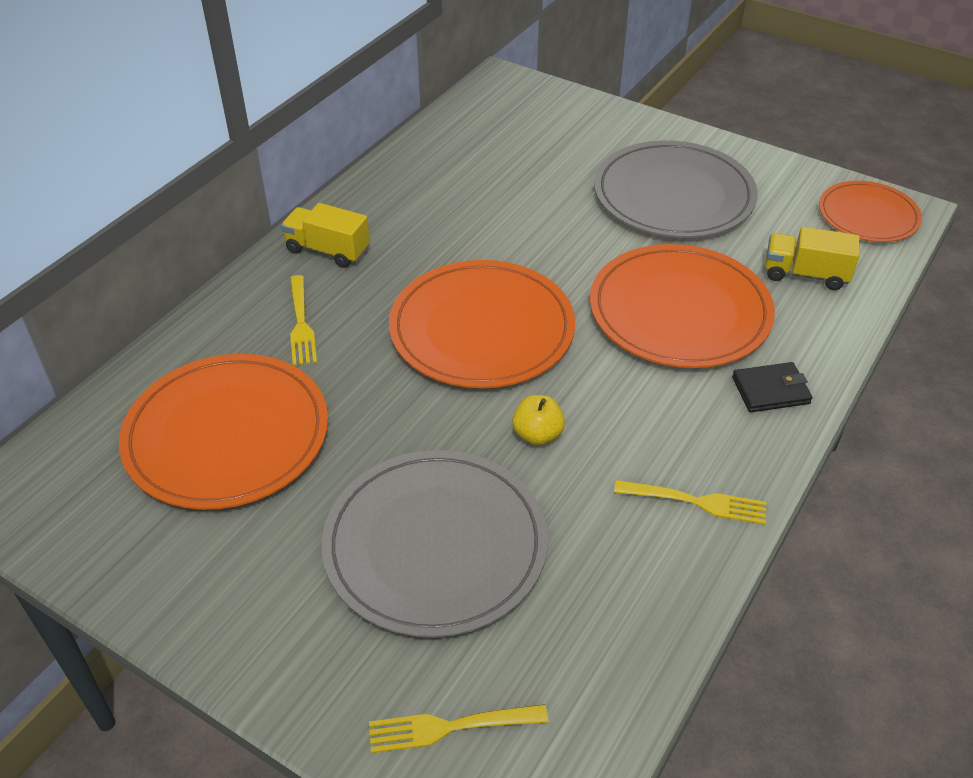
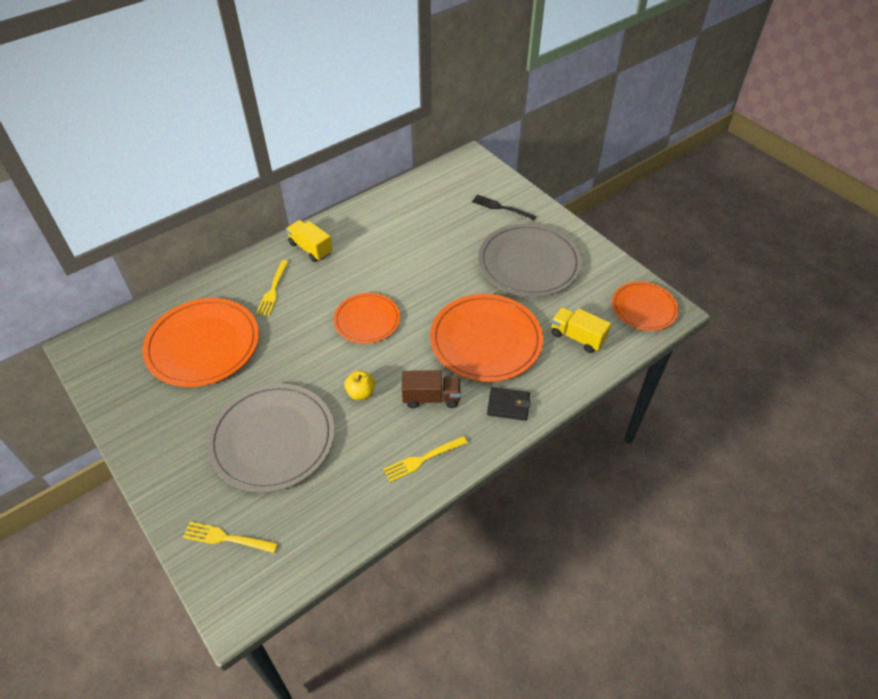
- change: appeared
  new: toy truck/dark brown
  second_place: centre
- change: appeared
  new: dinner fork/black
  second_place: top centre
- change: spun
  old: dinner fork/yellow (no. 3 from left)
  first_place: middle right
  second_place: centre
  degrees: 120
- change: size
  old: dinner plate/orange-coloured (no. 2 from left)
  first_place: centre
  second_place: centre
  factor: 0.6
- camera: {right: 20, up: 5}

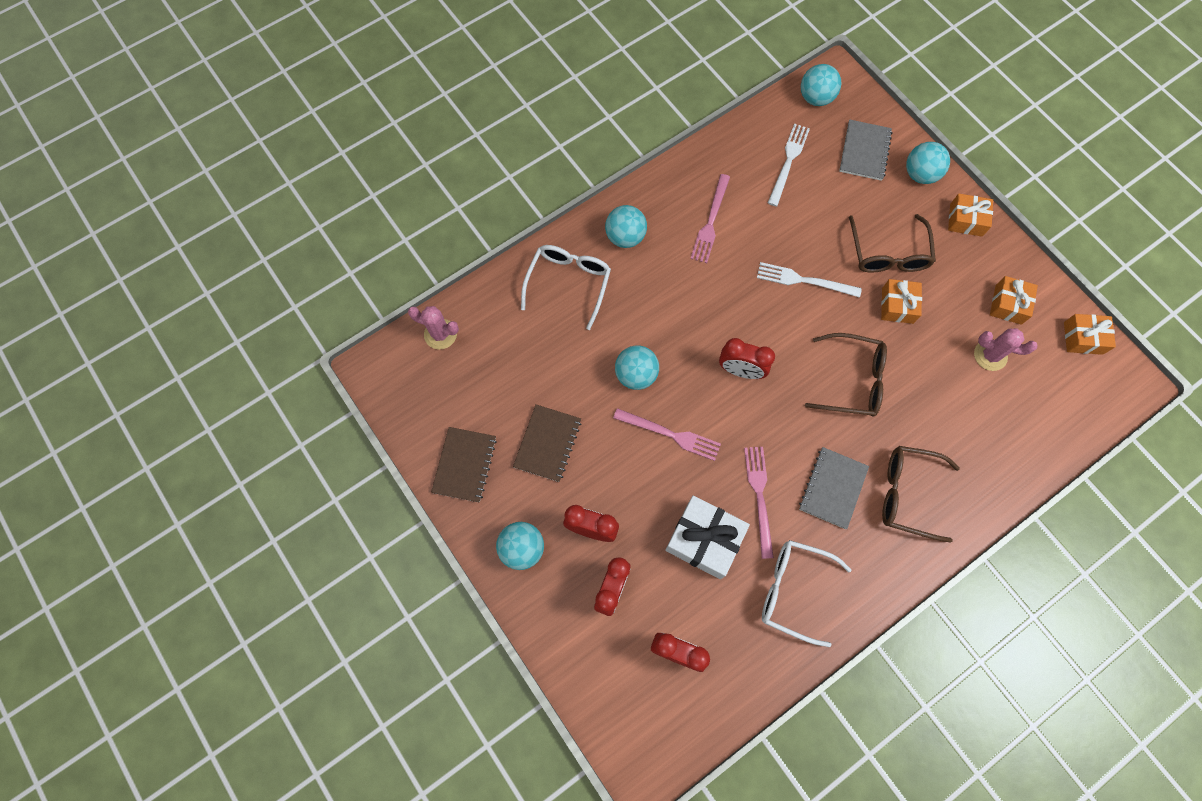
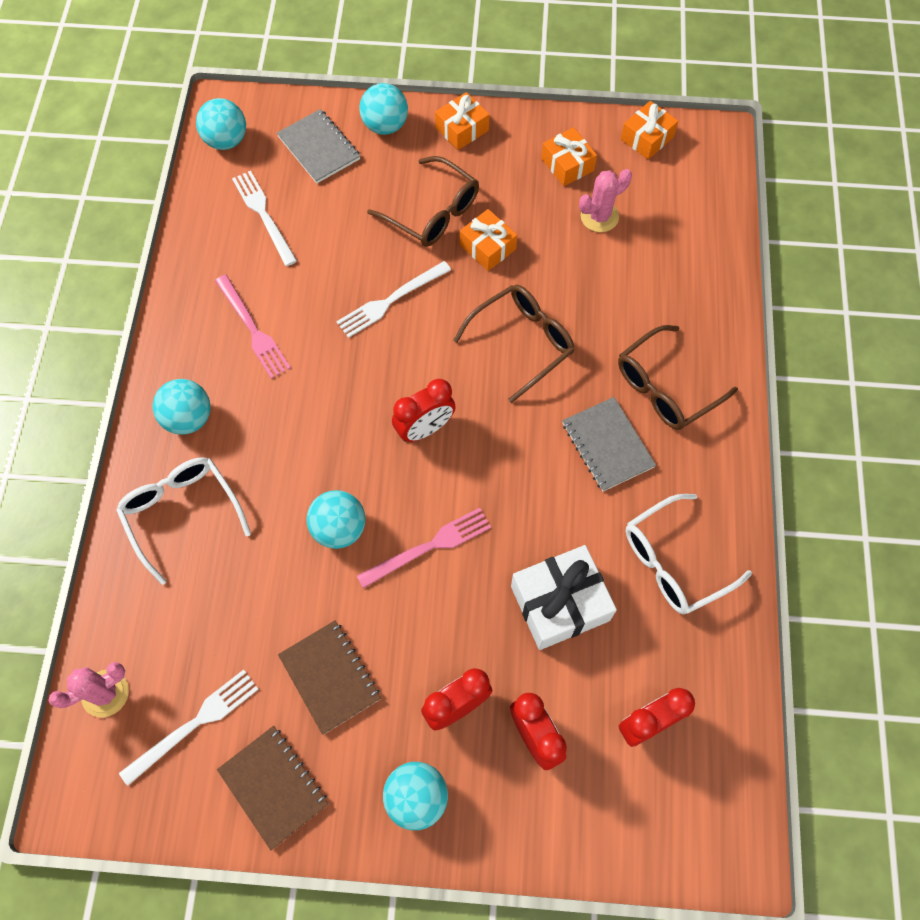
- change: missing
  old: dinner fork/pink (no. 3 from left)
  first_place: centre
- change: appeared
  new: dinner fork/snow-white (no. 1 from left)
  second_place: bottom left
- camera: {right: -50, up: -5}

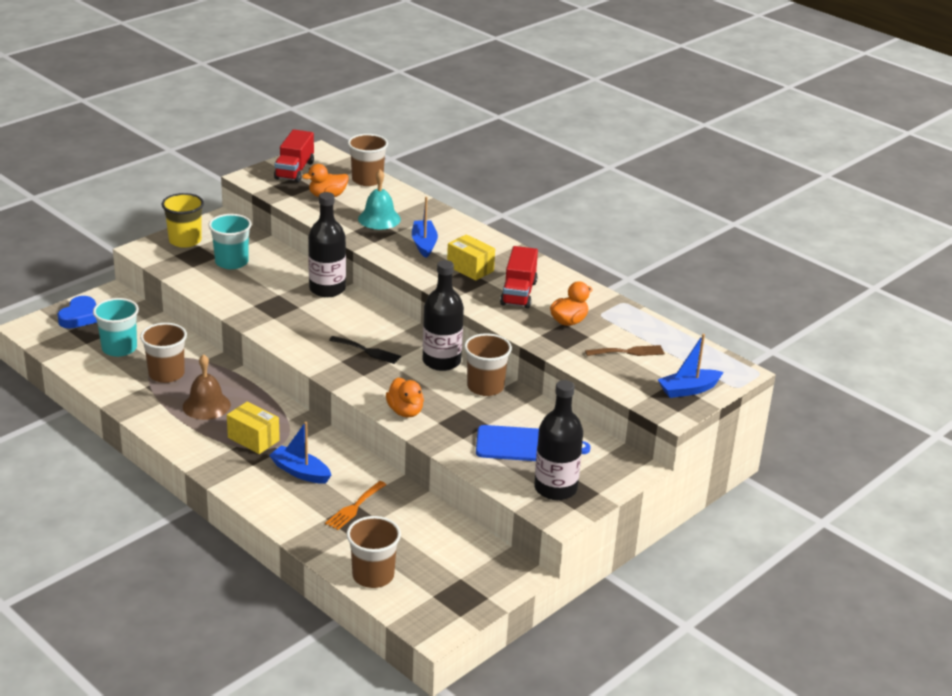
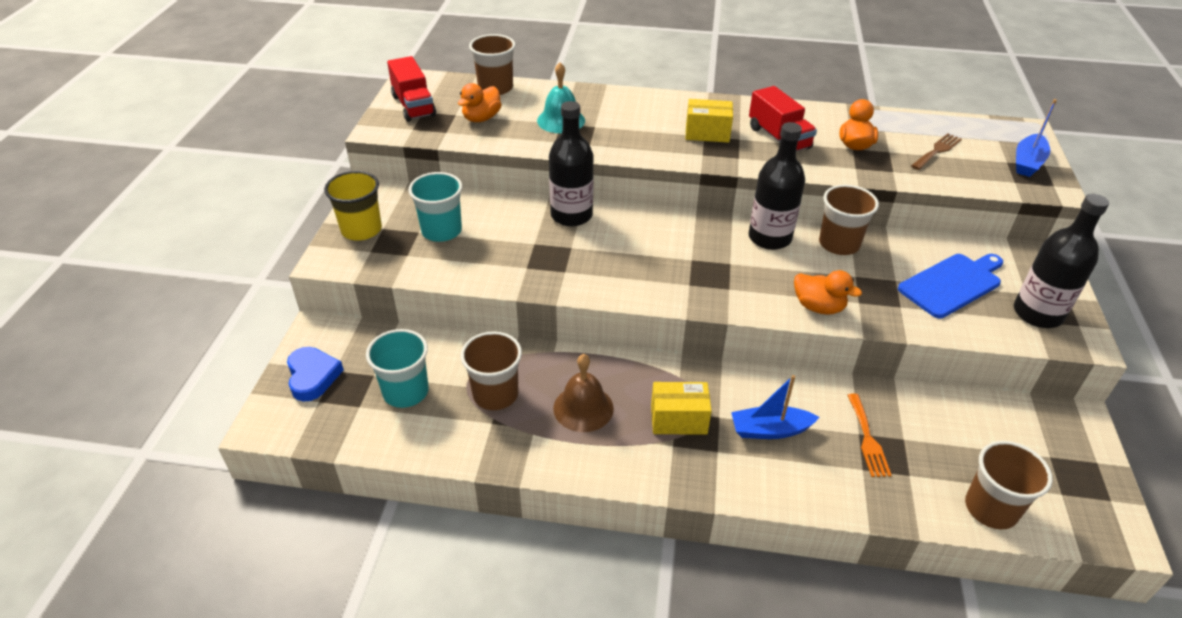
- change: missing
  old: dinner fork/black
  first_place: centre
- change: missing
  old: sailboat/blue (no. 2 from left)
  first_place: top centre
- camera: {right: -35, up: 10}

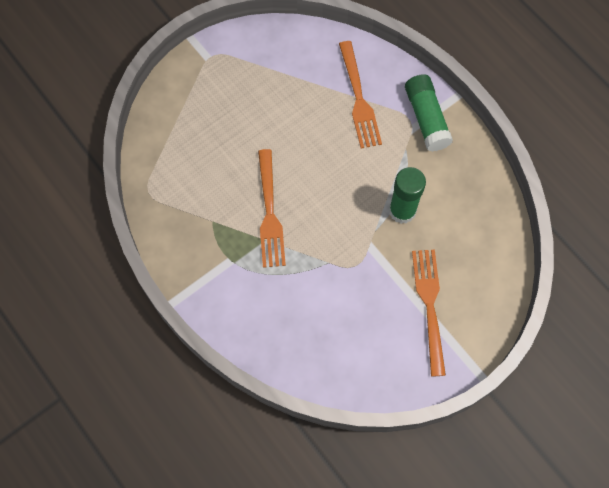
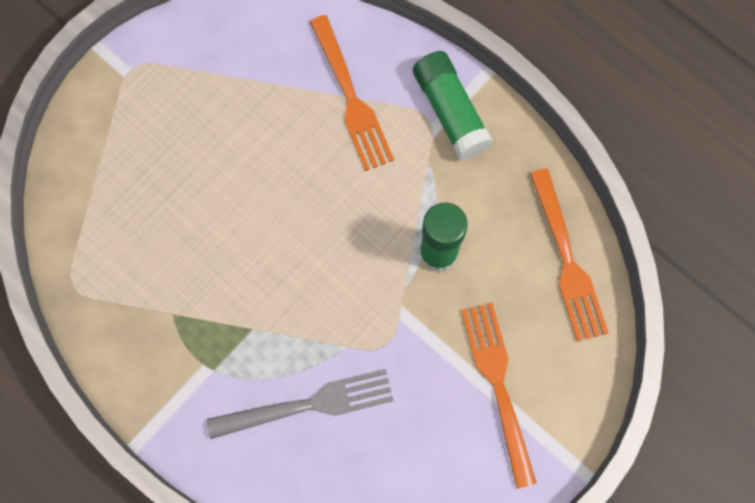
- change: appeared
  new: dinner fork/ash-grey
  second_place: bottom centre
- change: relocated
  old: dinner fork/orange-coloured (no. 1 from left in the first image)
  new: dinner fork/orange-coloured (no. 3 from left)
  first_place: centre
  second_place: middle right
- camera: {right: -10, up: 5}

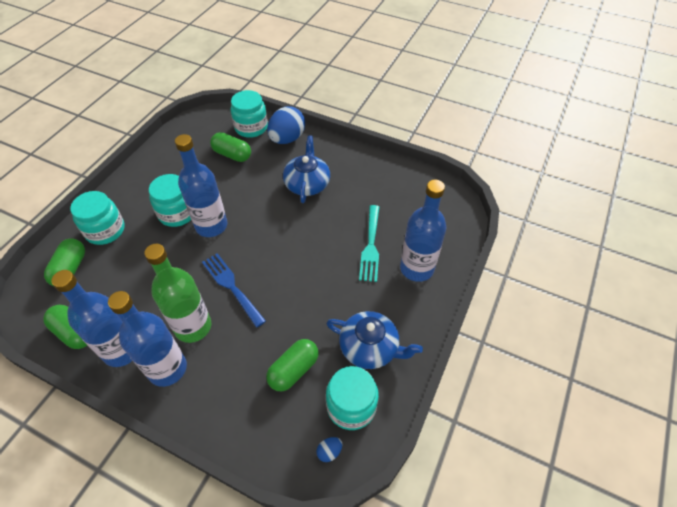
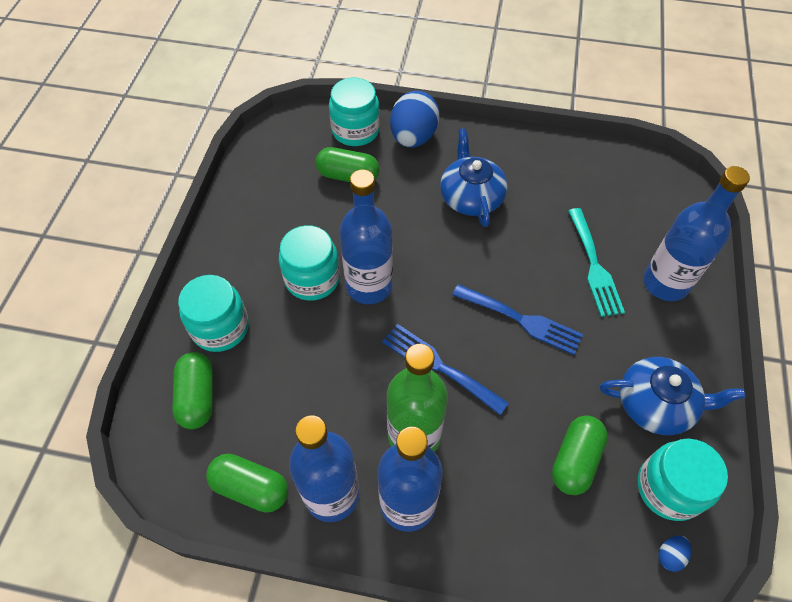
- change: appeared
  new: dinner fork/blue (no. 2 from left)
  second_place: centre
- camera: {right: -15, up: 5}

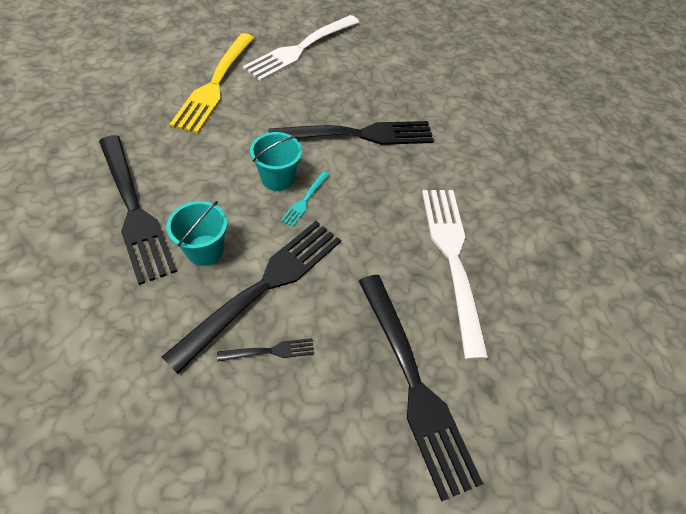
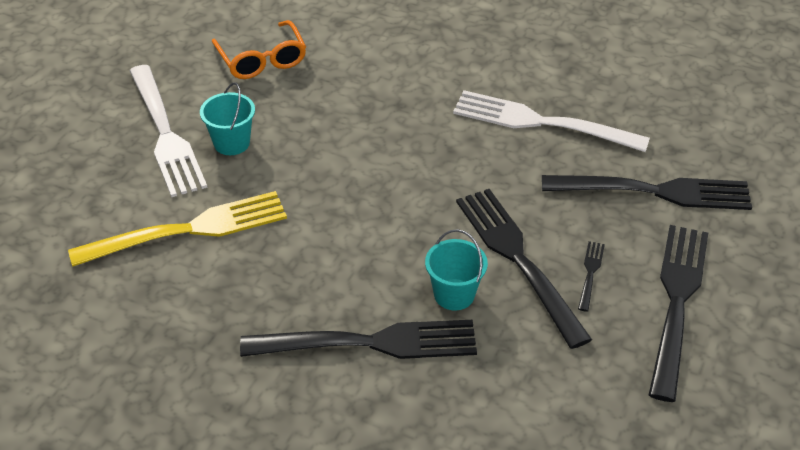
- change: missing
  old: dinner fork/teal
  first_place: centre
- change: appeared
  new: eyeglasses/orange-coloured
  second_place: top left
- change: relocated
  old: sand bucket/teal (no. 2 from left in the first image)
  new: sand bucket/teal (no. 1 from left)
  first_place: top centre
  second_place: top left
- change: relocated
  old: dinner fork/black (no. 4 from left in the first image)
  new: dinner fork/black (no. 5 from left)
  first_place: top centre
  second_place: bottom right
- change: spun
  old: dinner fork/yellow
  first_place: top left
  second_place: middle left
  degrees: -60
- camera: {right: -60, up: -10}

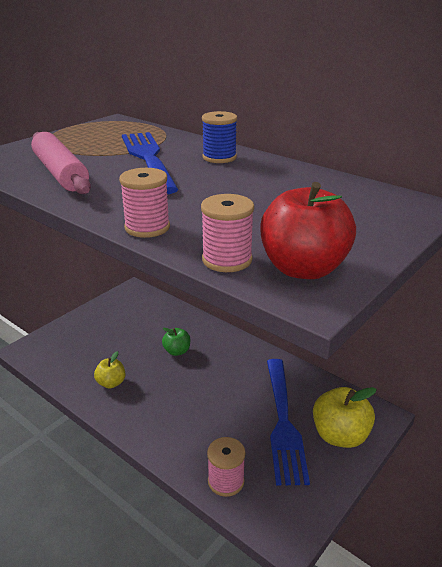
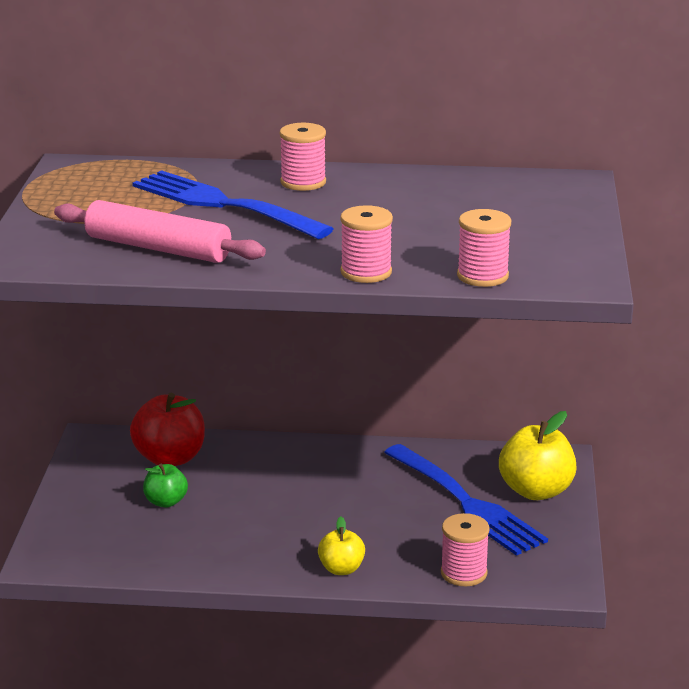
- change: relocated
  old: toy apple/yellow (no. 1 from left)
  first_place: middle left
  second_place: bottom centre
- change: relocated
  old: toy apple/emerald
  first_place: centre
  second_place: bottom left
- change: relocated
  old: toy apple/crimson
  first_place: middle right
  second_place: middle left
- change: colour
  old: bobbin/blue
  new: bobbin/pink (no. 1 from left)
  first_place: top centre
  second_place: top centre
- camera: {right: -35, up: -5}

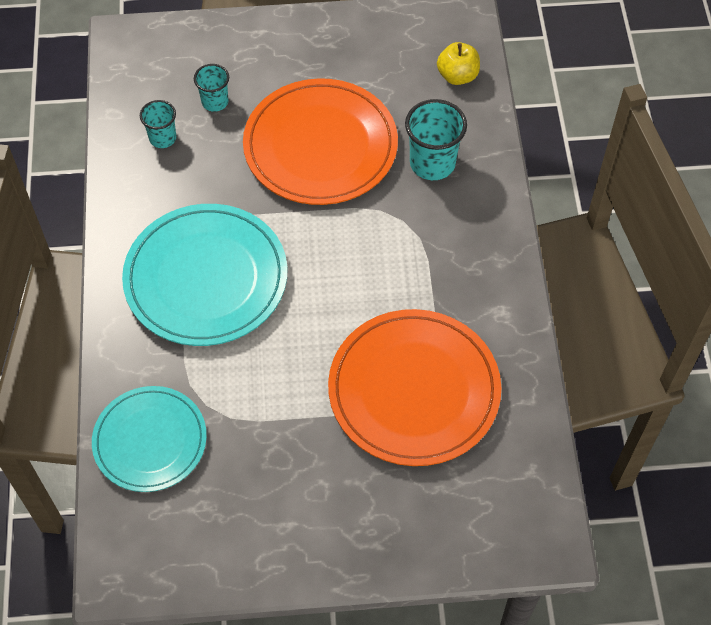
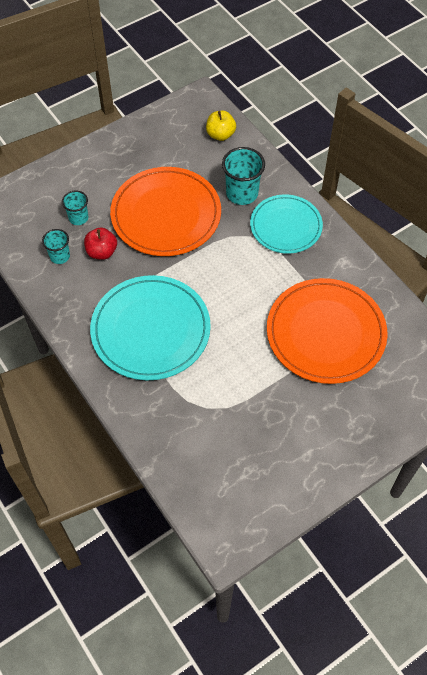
- change: appeared
  new: toy apple/crimson
  second_place: middle left
- change: relocated
  old: dinner plate/teal (no. 1 from left in the first image)
  new: dinner plate/teal (no. 2 from left)
  first_place: bottom left
  second_place: top right
- camera: {right: -30, up: 0}

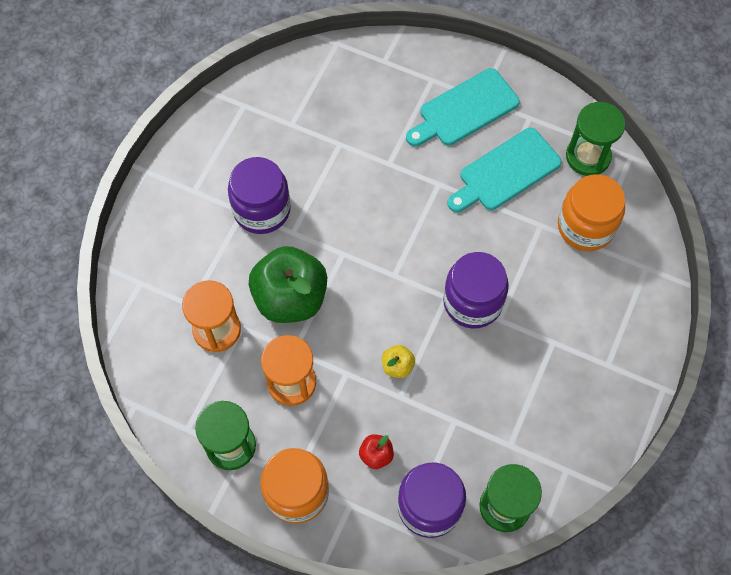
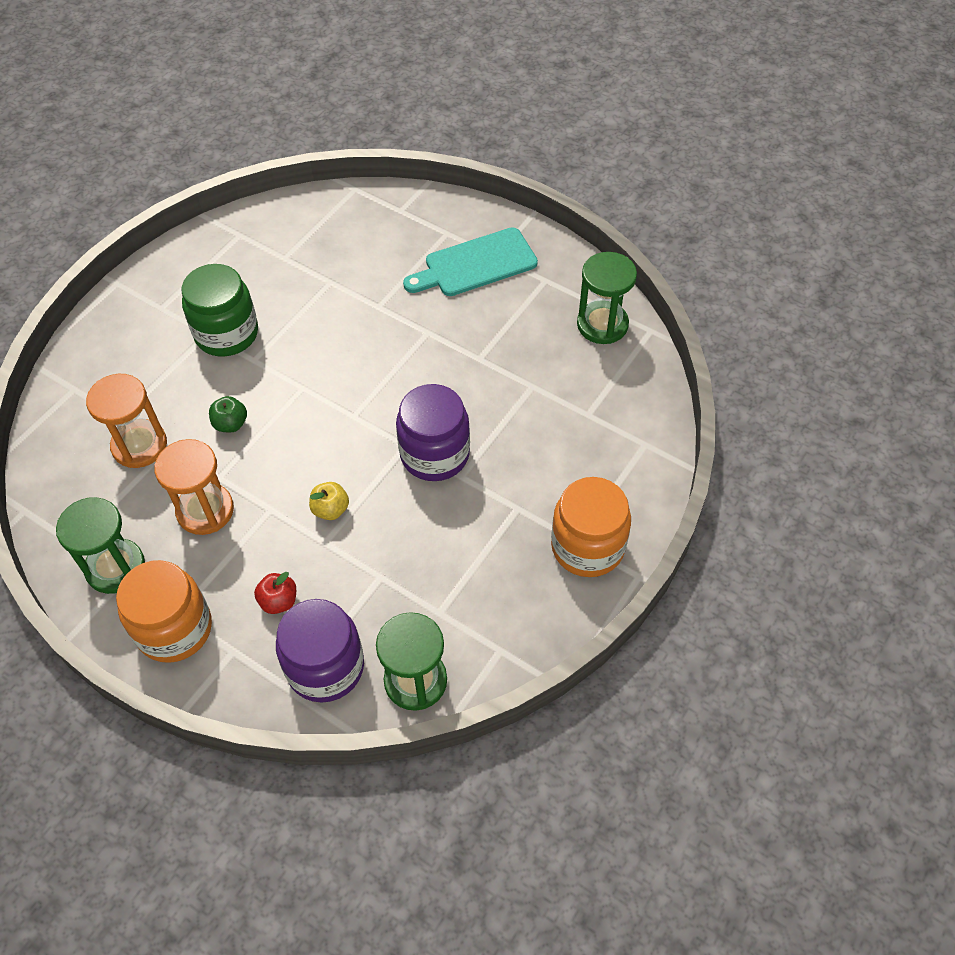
- change: missing
  old: chopping board/teal (no. 2 from left)
  first_place: top right
- change: relocated
  old: jar/orange-coloured (no. 2 from left)
  first_place: middle right
  second_place: centre
- change: colour
  old: jar/purple (no. 1 from left)
  new: jar/emerald
  first_place: centre
  second_place: top left
- change: size
  old: toy apple/emerald
  first_place: centre
  second_place: middle left
  factor: 0.42
- camera: {right: 10, up: -10}

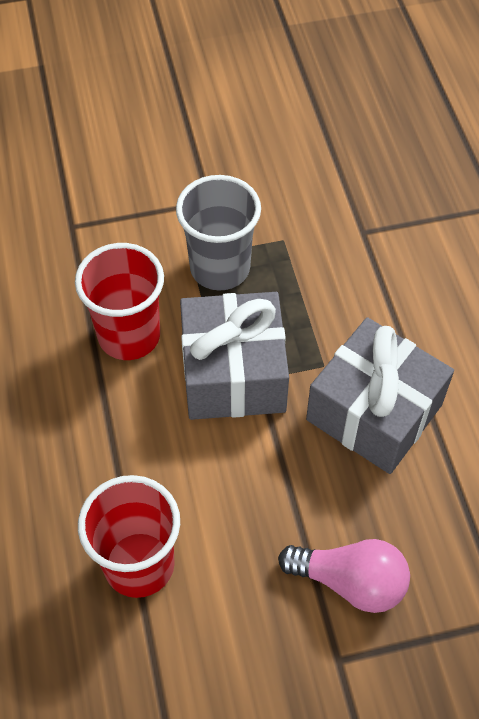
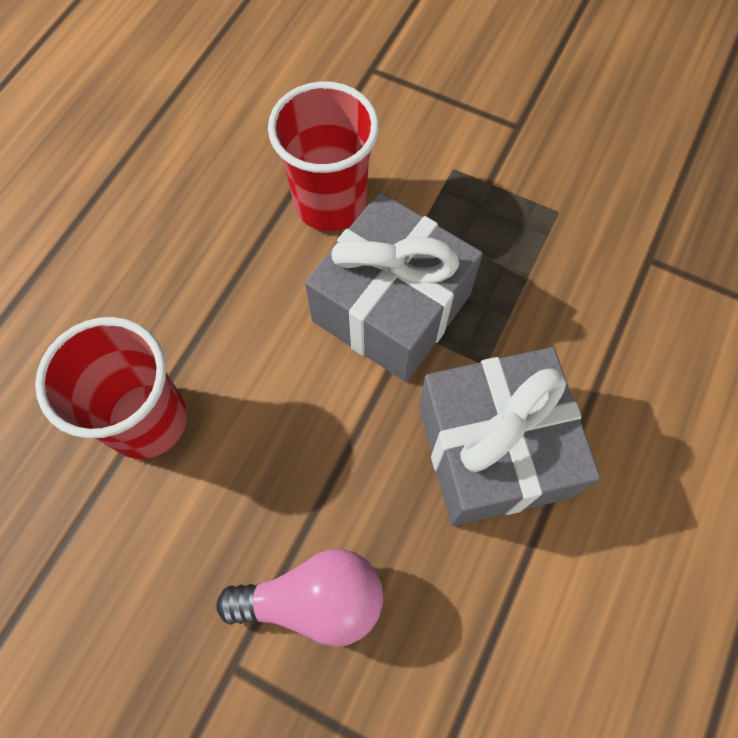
- change: missing
  old: beaker/ash-grey
  first_place: top centre
- change: spun
  old: lightbulb/pink
  first_place: bottom right
  second_place: bottom centre
  degrees: -60
- camera: {right: 40, up: 10}

